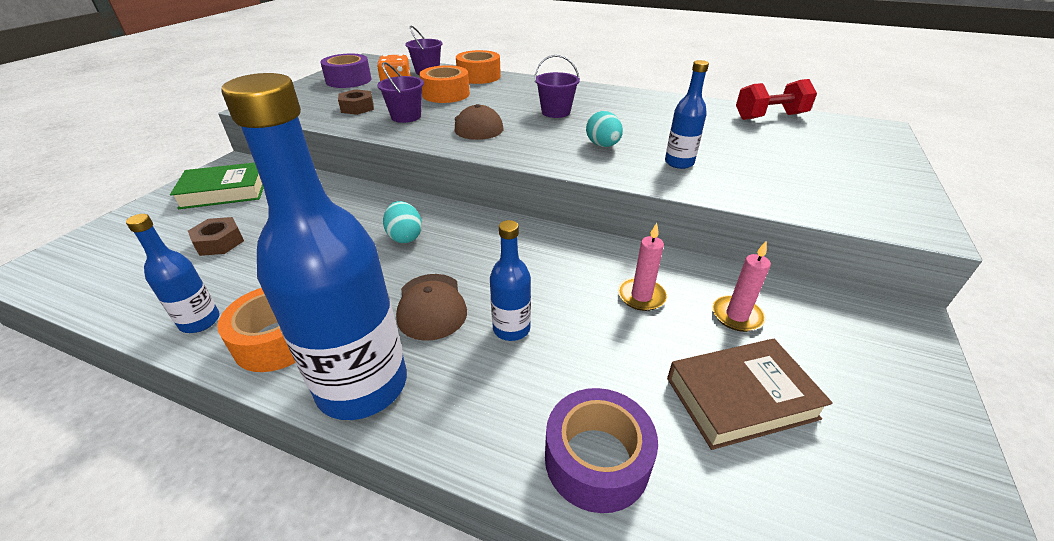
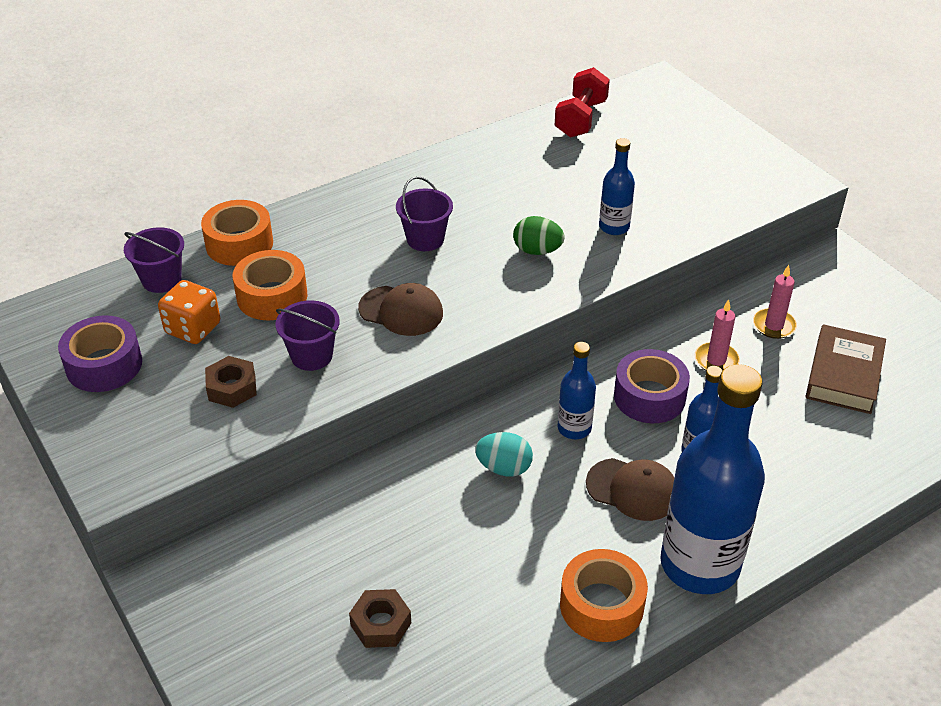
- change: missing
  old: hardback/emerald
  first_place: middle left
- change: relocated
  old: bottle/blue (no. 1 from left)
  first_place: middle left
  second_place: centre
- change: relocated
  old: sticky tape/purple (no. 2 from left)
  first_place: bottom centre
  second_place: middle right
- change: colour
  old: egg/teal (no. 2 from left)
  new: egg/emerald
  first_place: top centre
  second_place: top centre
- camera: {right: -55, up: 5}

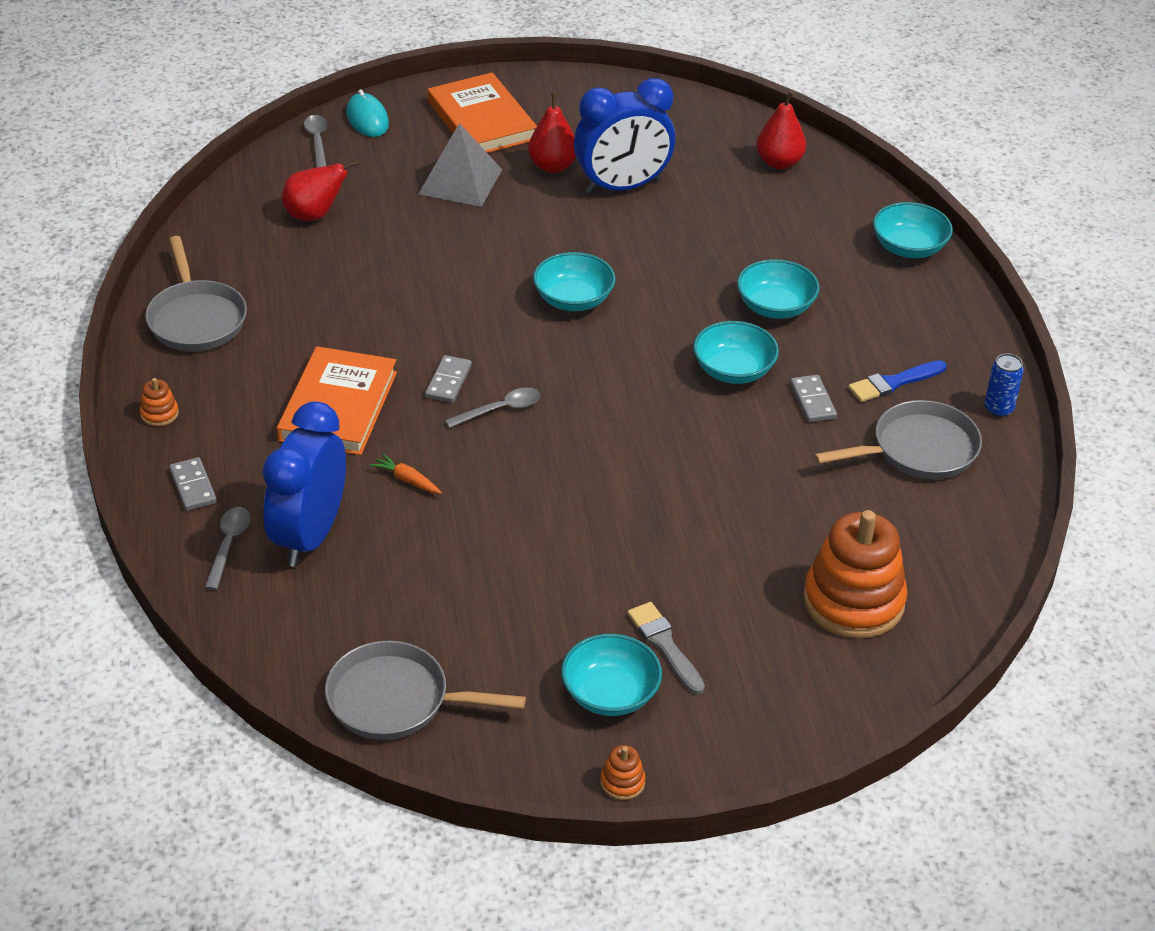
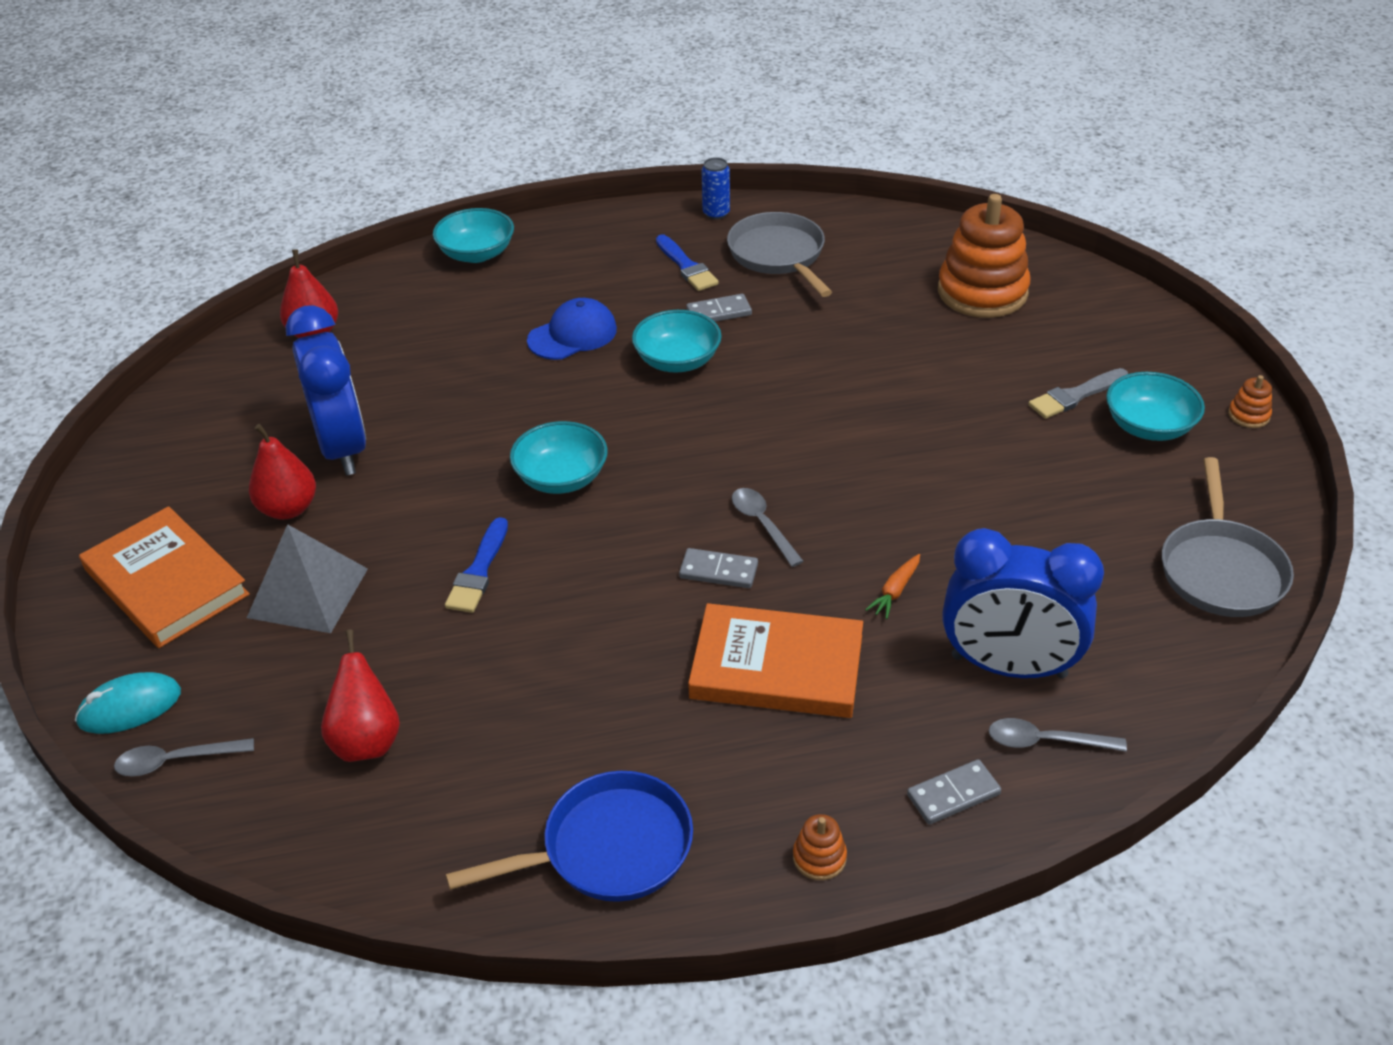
- change: appeared
  new: brush/blue (no. 1 from left)
  second_place: centre
- change: exchanged
  old: serving bowl/teal (no. 4 from left)
  new: cap/blue
  first_place: top right
  second_place: top centre
- change: colour
  old: pan/ash-grey (no. 1 from left)
  new: pan/blue
  first_place: top left
  second_place: bottom centre
- change: spun
  old: hardback/orange-coloured (no. 2 from left in the first image)
  first_place: top centre
  second_place: middle left
  degrees: 75
- camera: {right: -90, up: 0}

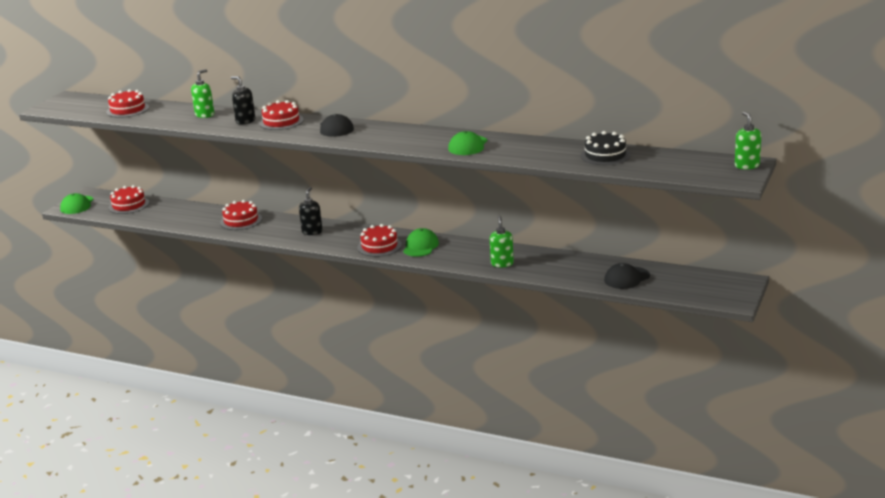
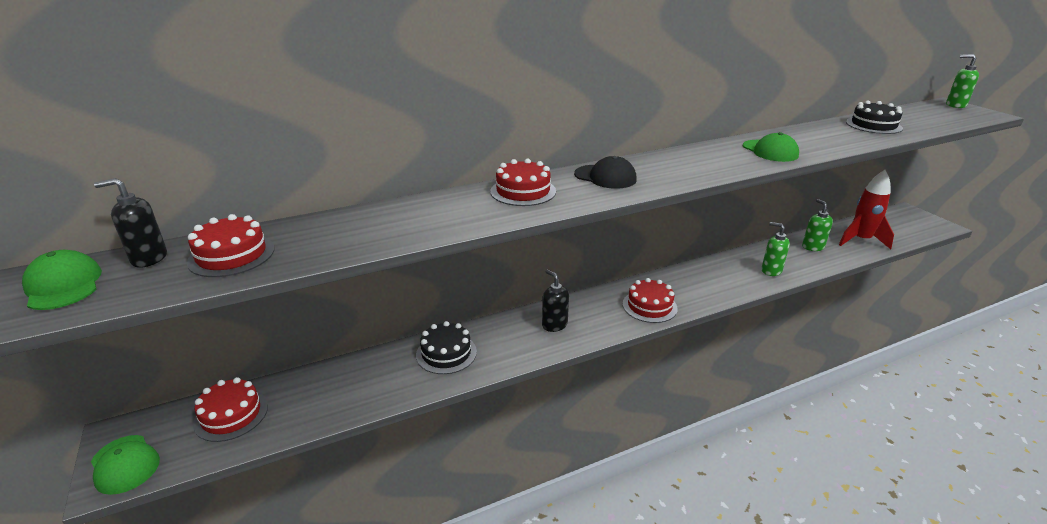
- change: relocated
  old: pump bottle/emerald (no. 1 from left in the first image)
  new: pump bottle/emerald (no. 2 from left)
  first_place: top left
  second_place: middle right
- change: relocated
  old: pump bottle/black (no. 1 from left)
  first_place: top left
  second_place: middle left
- change: relocated
  old: cap/emerald (no. 2 from left in the first image)
  new: cap/emerald (no. 1 from left)
  first_place: centre
  second_place: middle left
- change: exchanged
  old: cap/black (no. 2 from left)
  new: toy rocket/crimson
  first_place: middle right
  second_place: middle right
- change: colour
  old: gateau/crimson (no. 3 from left)
  new: gateau/black (no. 1 from left)
  first_place: middle left
  second_place: centre
- camera: {right: -50, up: 5}

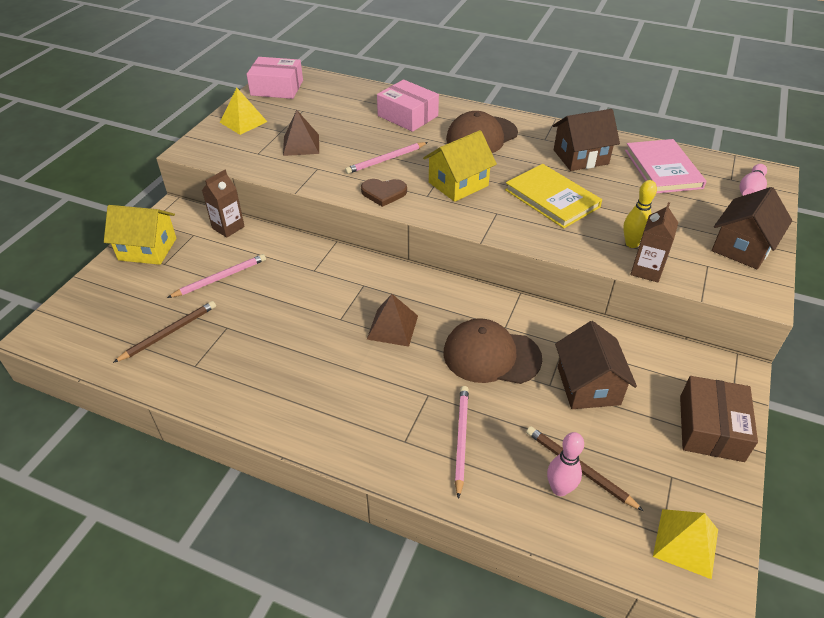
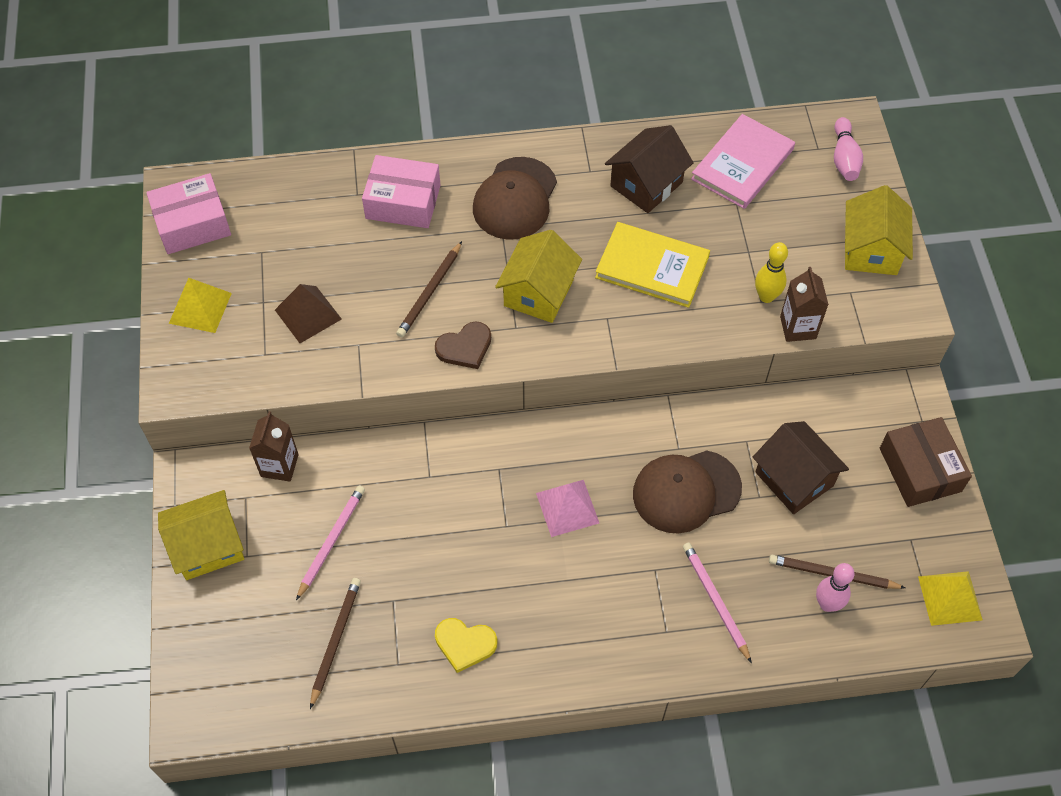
- change: appeared
  new: heart/yellow
  second_place: bottom centre
- change: colour
  old: wooden pencil/pink (no. 2 from left)
  new: wooden pencil/dark brown (no. 2 from left)
  first_place: top centre
  second_place: centre
- change: colour
  old: pyramid/dark brown (no. 2 from left)
  new: pyramid/pink
  first_place: centre
  second_place: centre
- change: colour
  old: toy house/dark brown (no. 3 from left)
  new: toy house/yellow (no. 3 from left)
  first_place: middle right
  second_place: top right
- change: spun
  old: hardback/pink
  first_place: top right
  second_place: top right
  degrees: 75
- camera: {right: -30, up: 15}

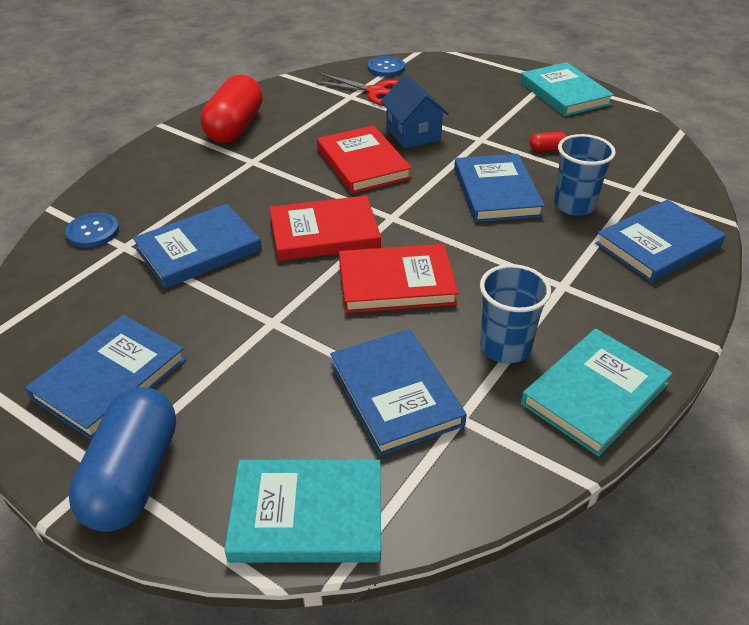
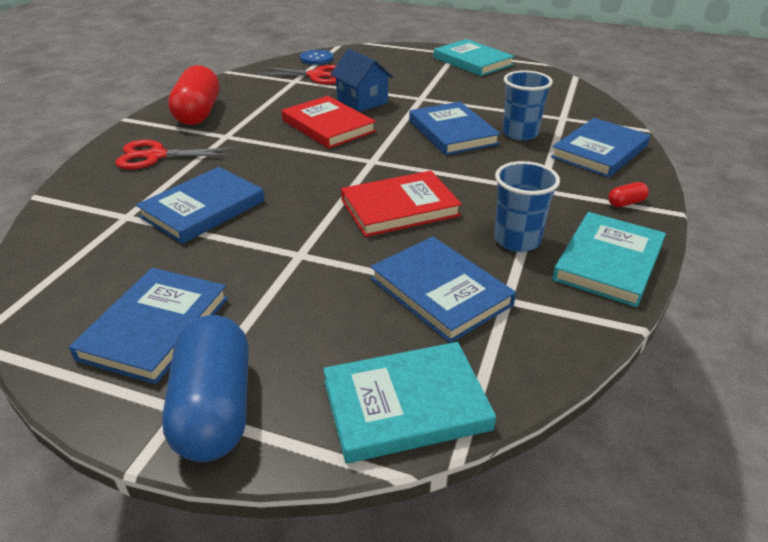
- change: missing
  old: shirt button/blue (no. 1 from left)
  first_place: middle left
- change: missing
  old: hardback/crimson (no. 1 from left)
  first_place: centre
- change: appeared
  new: scissors/crimson (no. 1 from left)
  second_place: top left
- change: relocated
  old: pill shape/crimson (no. 2 from left)
  first_place: top right
  second_place: middle right
- camera: {right: -15, up: -5}

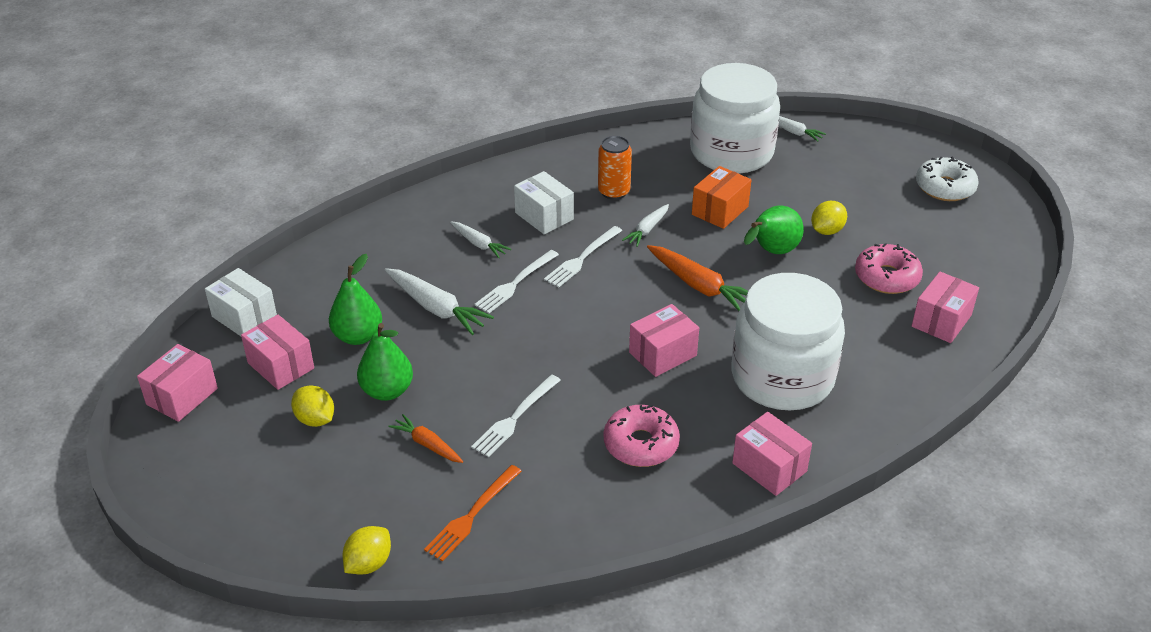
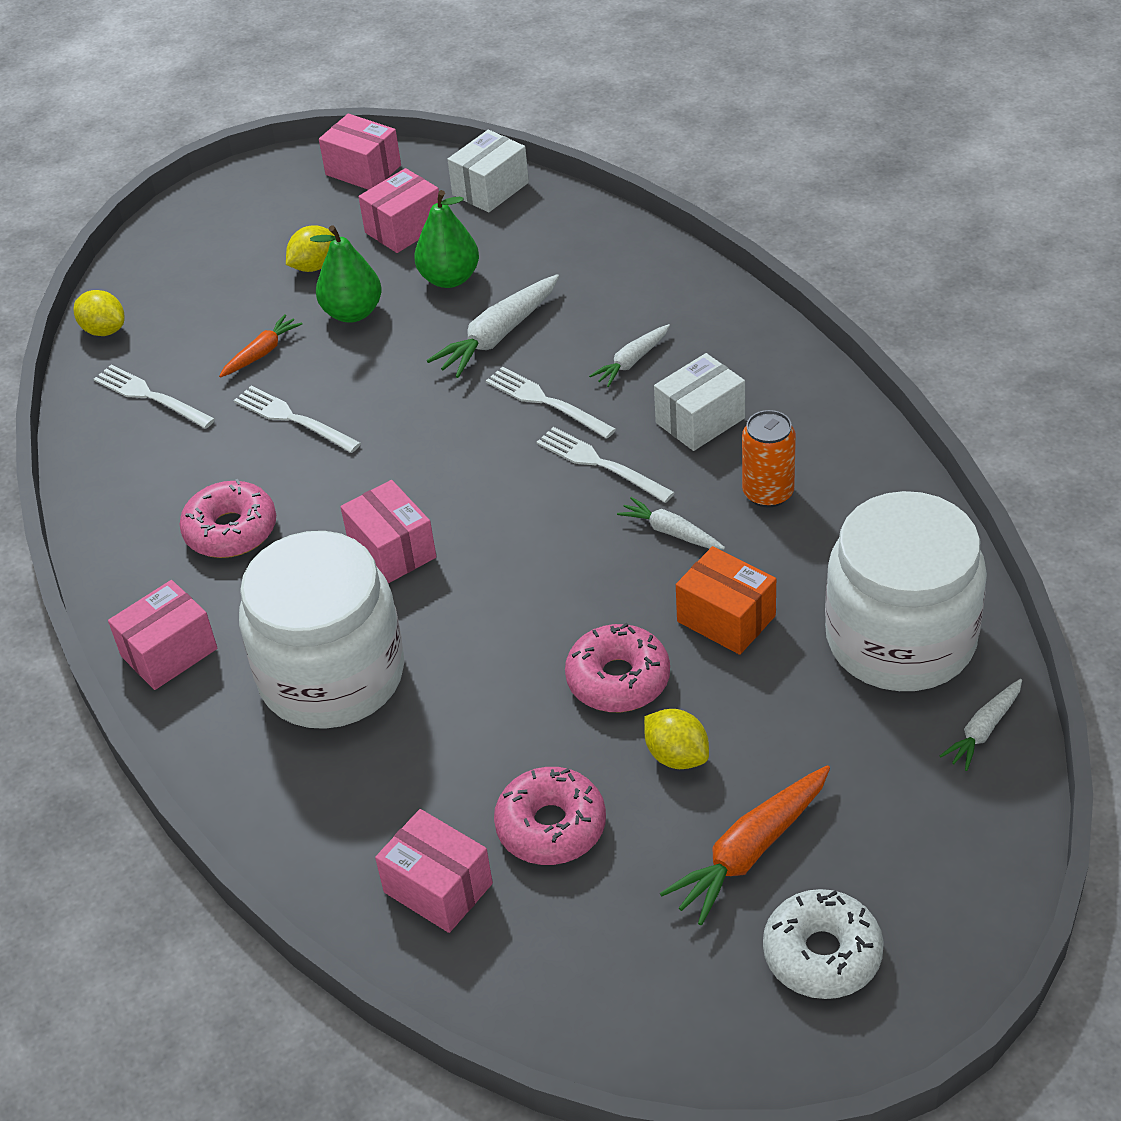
- change: relocated
  old: toy carrot/orange-coloured (no. 2 from left)
  first_place: centre
  second_place: bottom centre
- change: exchanged
  old: pear/emerald (no. 3 from left)
  new: doughnut/pink (no. 3 from left)
  first_place: middle right
  second_place: centre
- change: colour
  old: dinner fork/orange-coloured
  new: dinner fork/snow-white (no. 1 from left)
  first_place: bottom centre
  second_place: middle left
- camera: {right: 95, up: 5}

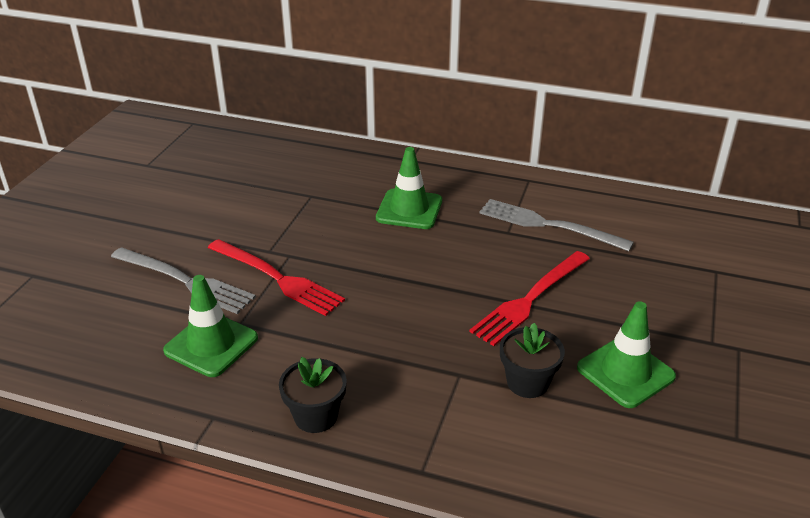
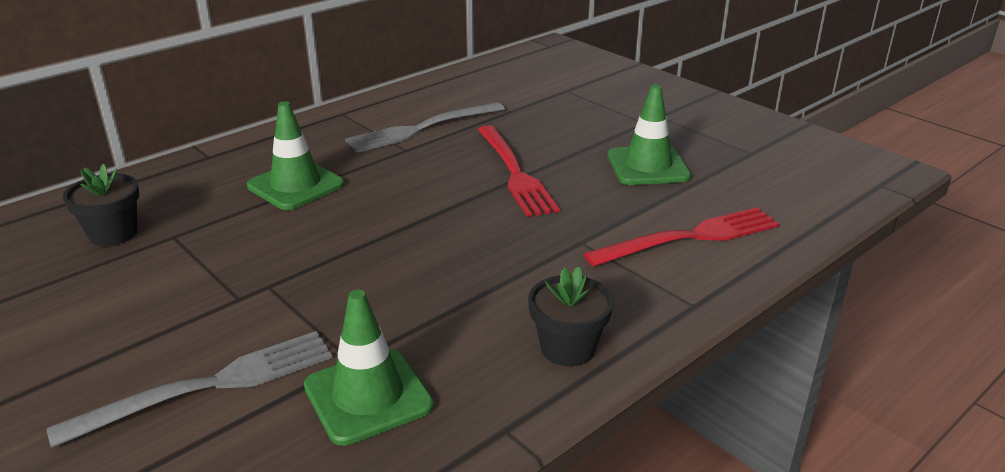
- change: relocated
  old: dinner fork/crimson (no. 1 from left in the first image)
  new: dinner fork/crimson (no. 2 from left)
  first_place: centre
  second_place: middle right
- change: relocated
  old: flower pot/black (no. 2 from left in the first image)
  new: flower pot/black (no. 1 from left)
  first_place: bottom centre
  second_place: middle left
- camera: {right: -60, up: -5}

